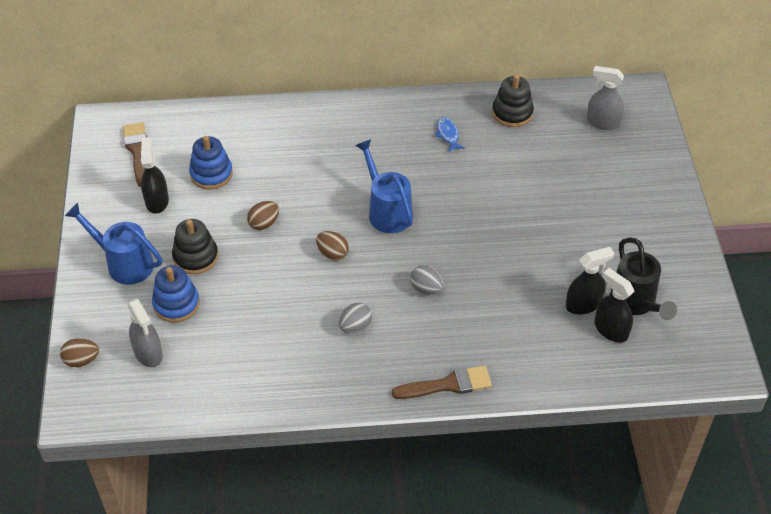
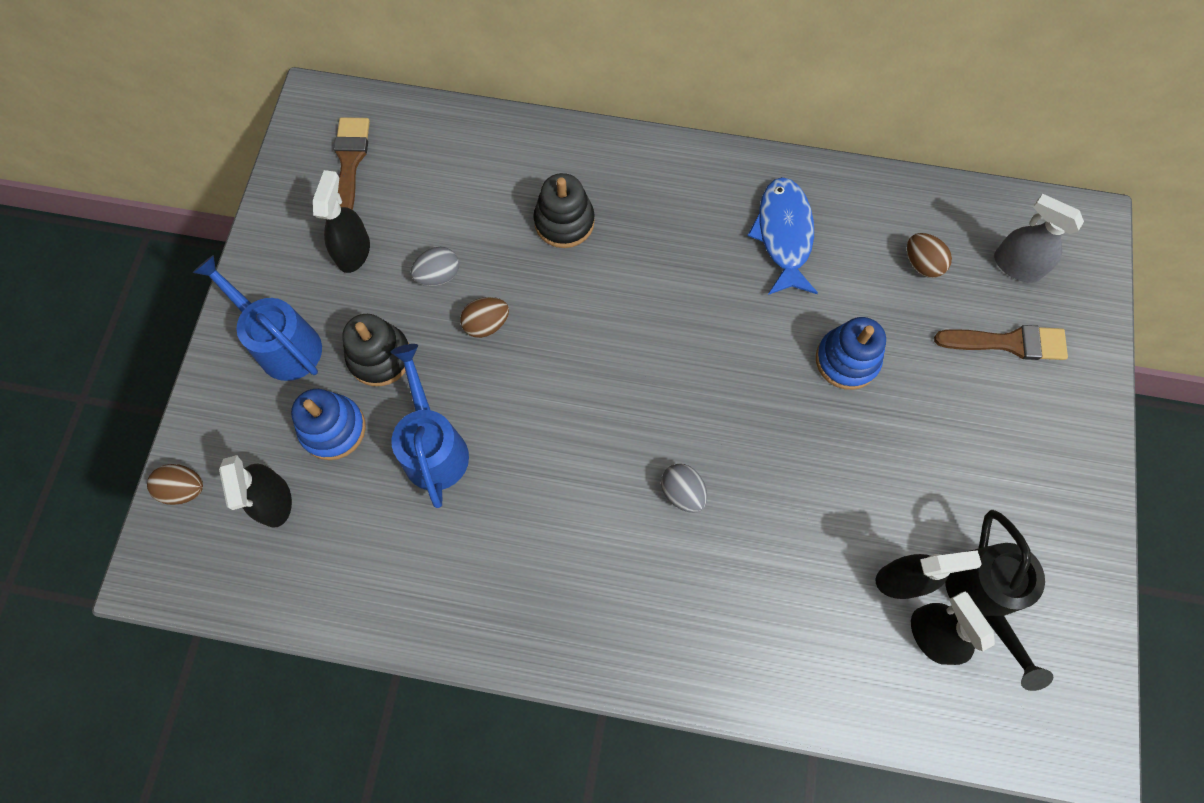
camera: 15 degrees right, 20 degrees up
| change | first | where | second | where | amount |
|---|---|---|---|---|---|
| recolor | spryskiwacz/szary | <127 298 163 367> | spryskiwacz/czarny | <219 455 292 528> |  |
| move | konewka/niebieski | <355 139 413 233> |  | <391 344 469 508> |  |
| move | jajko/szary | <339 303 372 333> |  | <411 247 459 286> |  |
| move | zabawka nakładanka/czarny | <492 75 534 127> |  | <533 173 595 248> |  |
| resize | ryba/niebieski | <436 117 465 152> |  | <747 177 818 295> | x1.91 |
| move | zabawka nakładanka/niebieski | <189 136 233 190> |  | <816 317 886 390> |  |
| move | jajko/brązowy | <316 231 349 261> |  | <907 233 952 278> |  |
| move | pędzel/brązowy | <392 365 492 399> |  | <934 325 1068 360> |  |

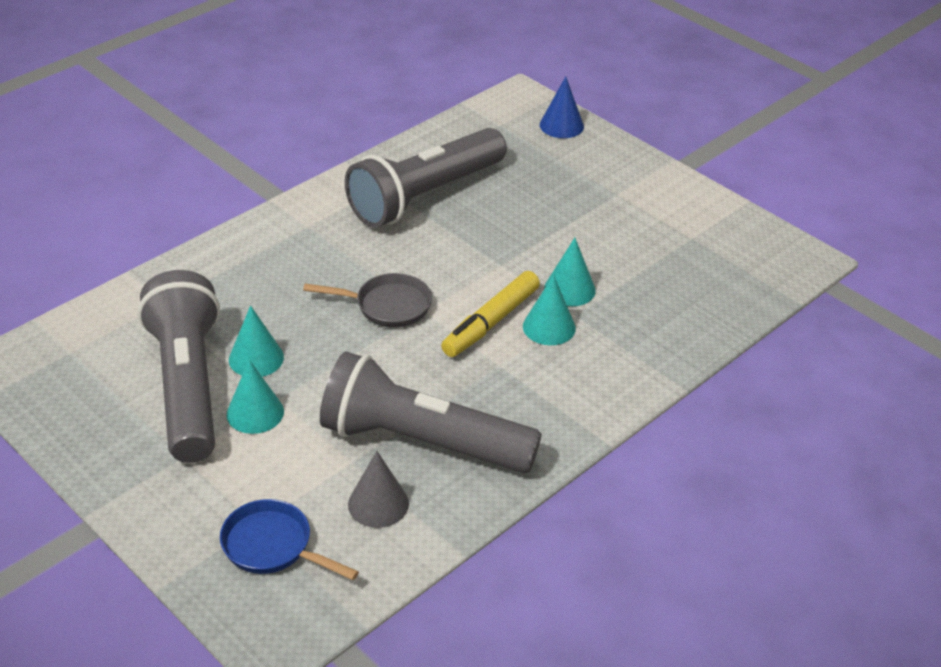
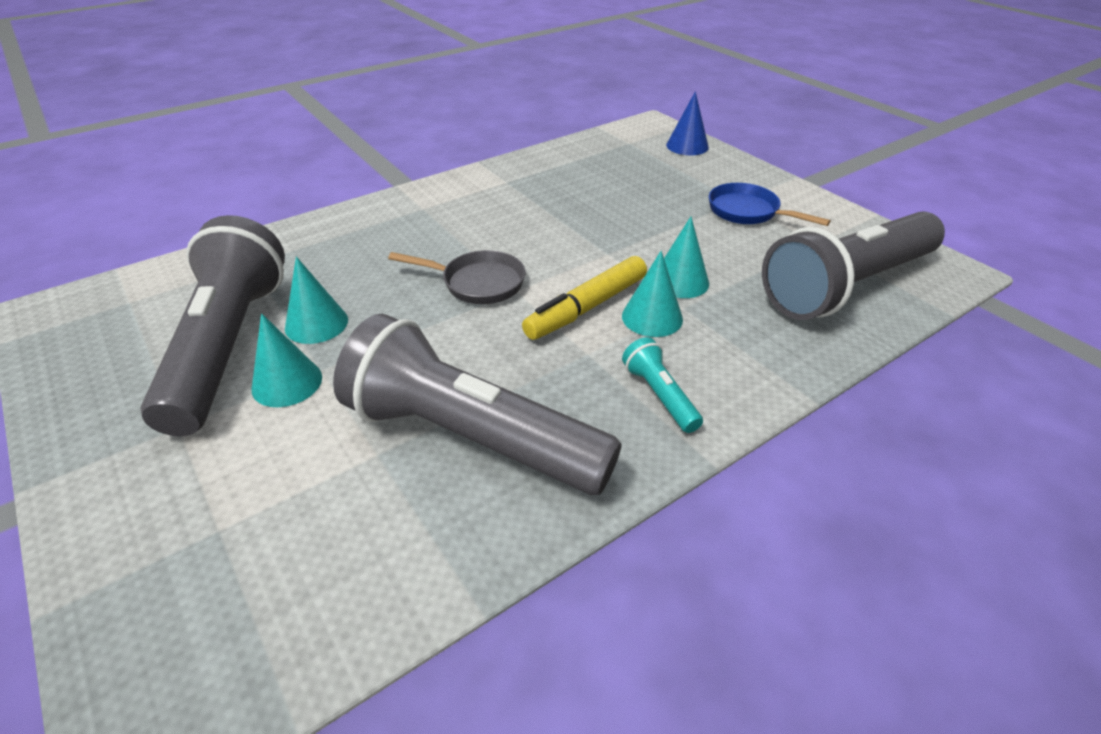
camera: 10 degrees right, 0 degrees up
| change | first | where | second | where | amount |
|---|---|---|---|---|---|
| insert |  |  | latarka/turkusowy | <622 337 703 433> |  |
| move | patelnia/niebieski | <220 499 359 580> |  | <709 183 831 226> |  |
| move | latarka/szary | <345 128 507 228> |  | <762 212 945 320> |  |
| delete | stożek/szary | <348 451 409 528> |  |  |  |

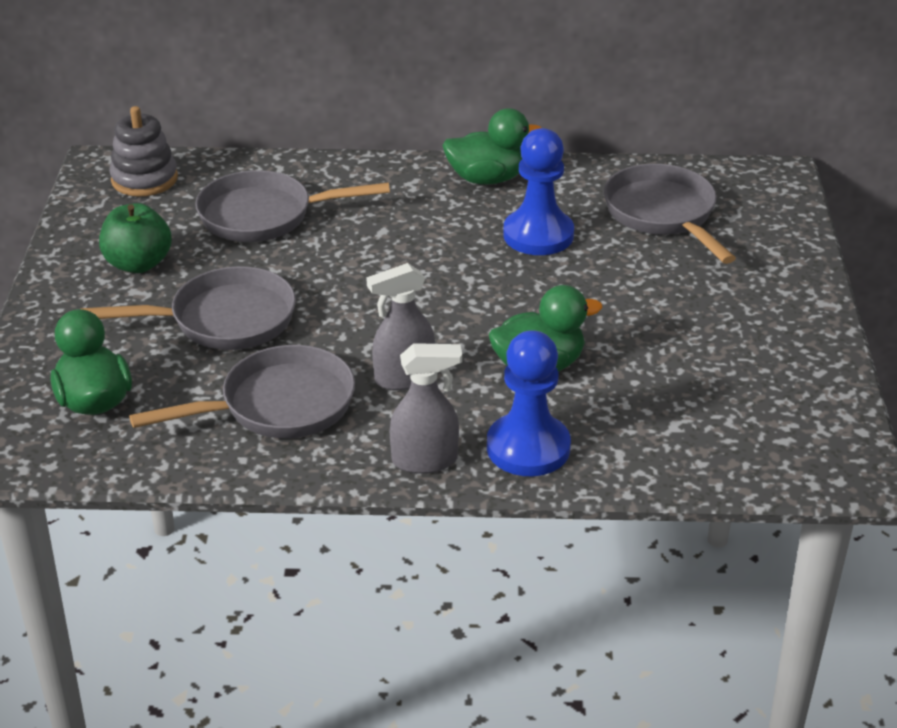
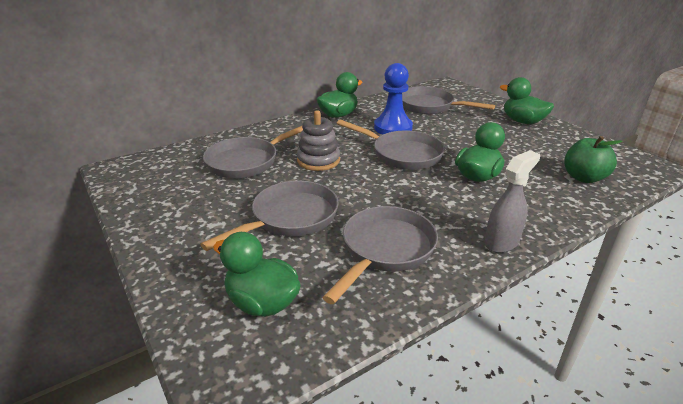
camera: 35 degrees left, 5 degrees down
| change | first | where | second | where | amount |
|---|---|---|---|---|---|
| move | zabawka nakładanka/szary | <109 106 178 196> |  | <297 110 340 171> |  |
| insert |  |  | patelnia/szary | <337 120 445 170> |  |
| insert |  |  | kaczka/zielony | <500 77 554 124> |  |
| move | jabłko/zielony | <99 203 172 273> |  | <564 136 623 183> |  |
| delete | spryskiwacz/szary | <366 263 435 390> |  |  |  |
| delete | pionek/niebieski | <487 330 571 476> |  |  |  |

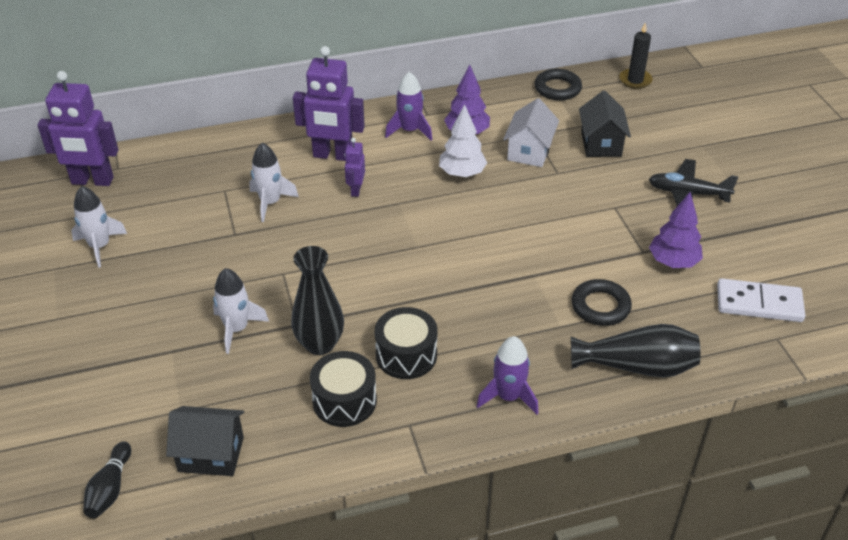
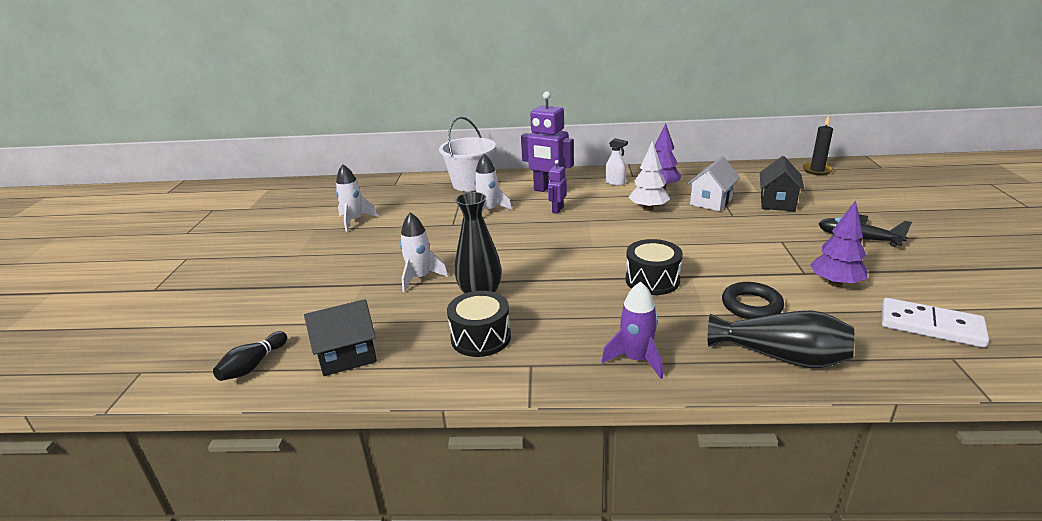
camera: 20 degrees right, 15 degrees down
| change | first | where | second | where | amount |
|---|---|---|---|---|---|
| rotate | domek/czarny | <166 406 244 476> |  | <304 299 377 376> | 45 degrees counterclockwise |
| insert |  |  | wiadro/biały | <439 116 496 191> |  |
| replace | rakieta/fioletowy | <385 72 432 141> | spryskiwacz/biały | <605 138 628 186> |  |
| move | bęben/czarny | <375 307 437 379> |  | <626 239 683 295> |  |
| delete | robot/fioletowy | <37 71 118 186> |  |  |  |
| delete | pierścień/czarny | <535 69 582 101> |  |  |  |

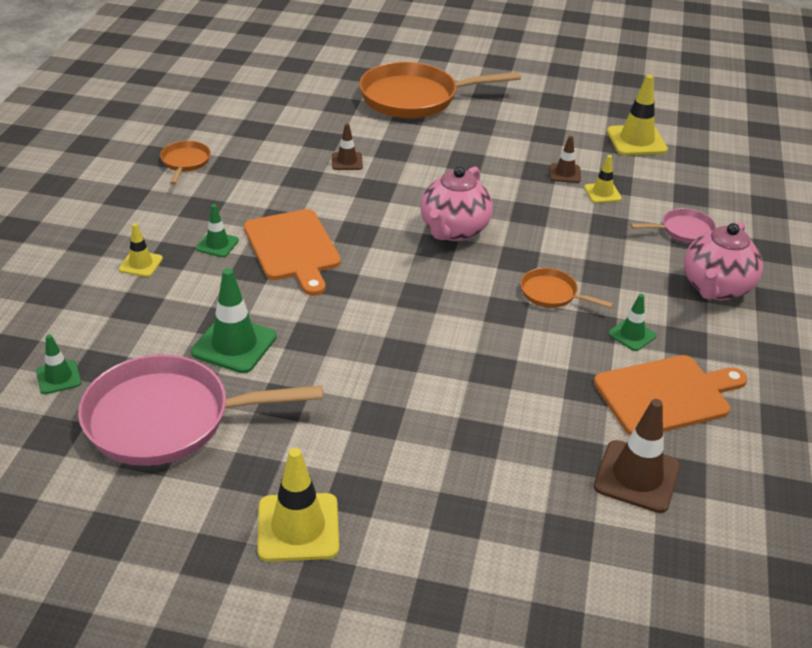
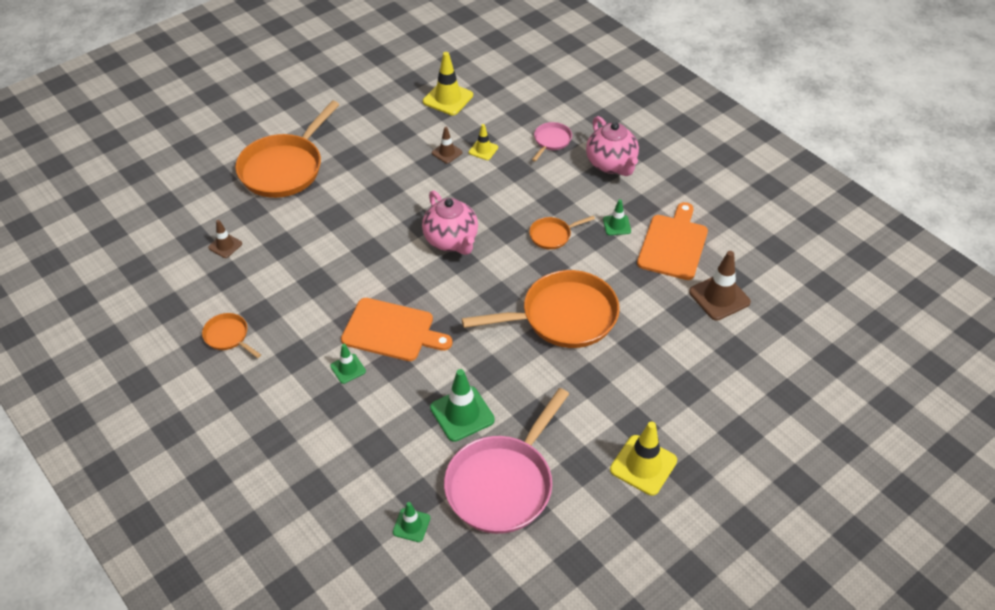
camera: 50 degrees left, 10 degrees up
| change | first | where | second | where | amount |
|---|---|---|---|---|---|
| move | pachołek/brązowy | <332 123 363 170> |  | <208 220 242 258> |  |
| insert |  |  | patelnia/pomarańczowy | <462 270 620 348> |  |
| delete | pachołek/żółty | <119 223 163 277> |  |  |  |

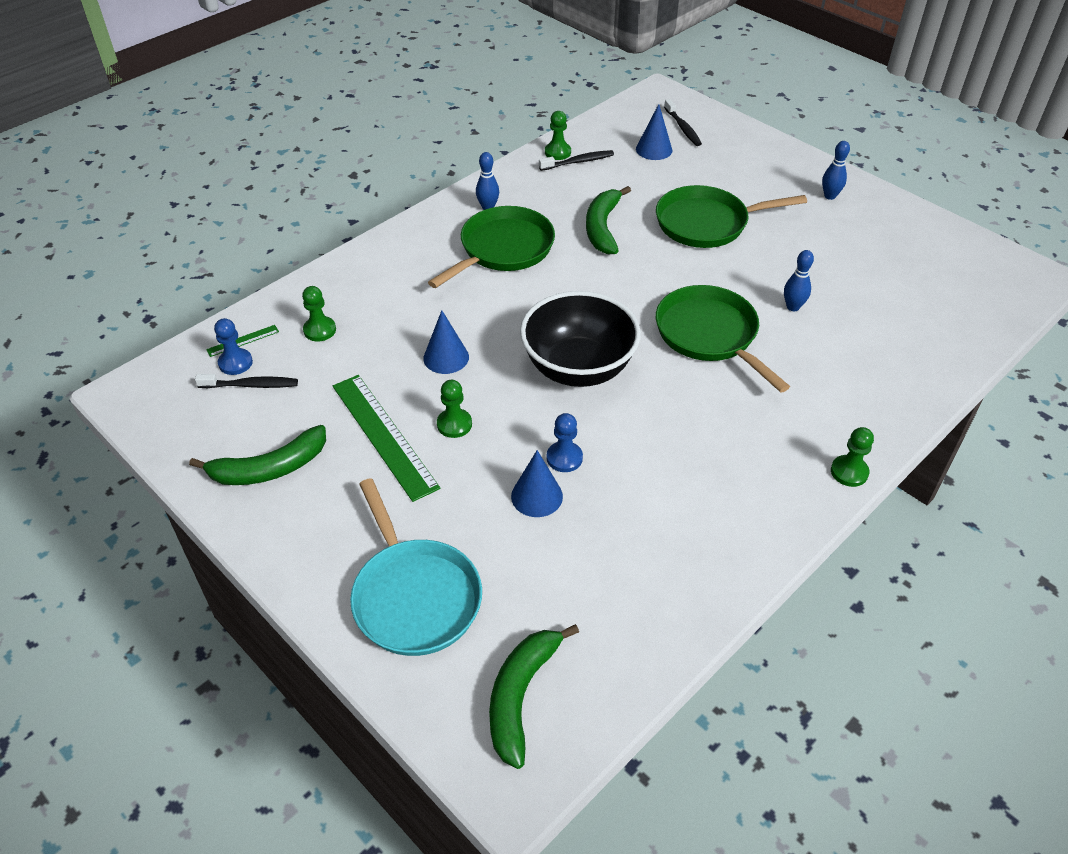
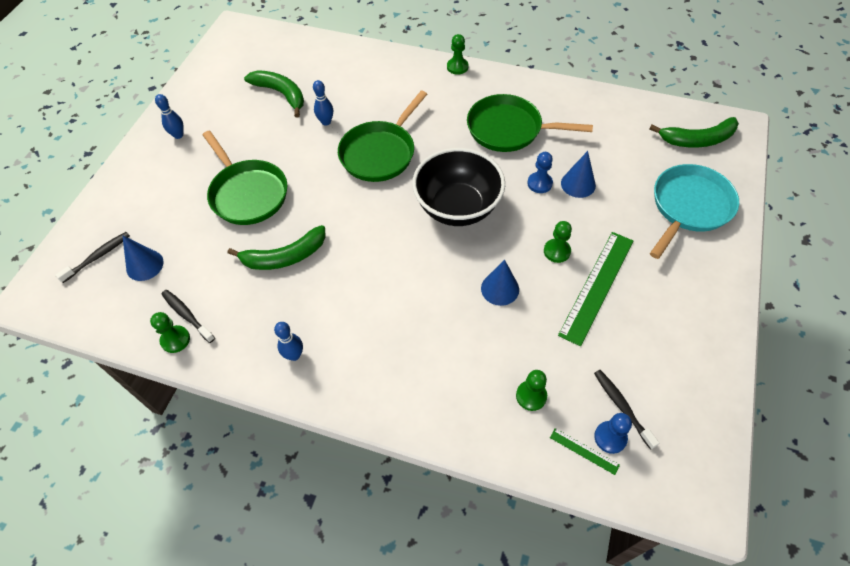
camera: 115 degrees left, 10 degrees up
| change | first | where | second | where | amount |
|---|---|---|---|---|---|
| move | banan/zielony | <189 425 326 485> |  | <244 70 304 118> |  |
| move | patelnia/zielony | <428 206 555 288> |  | <467 94 593 152> |  |

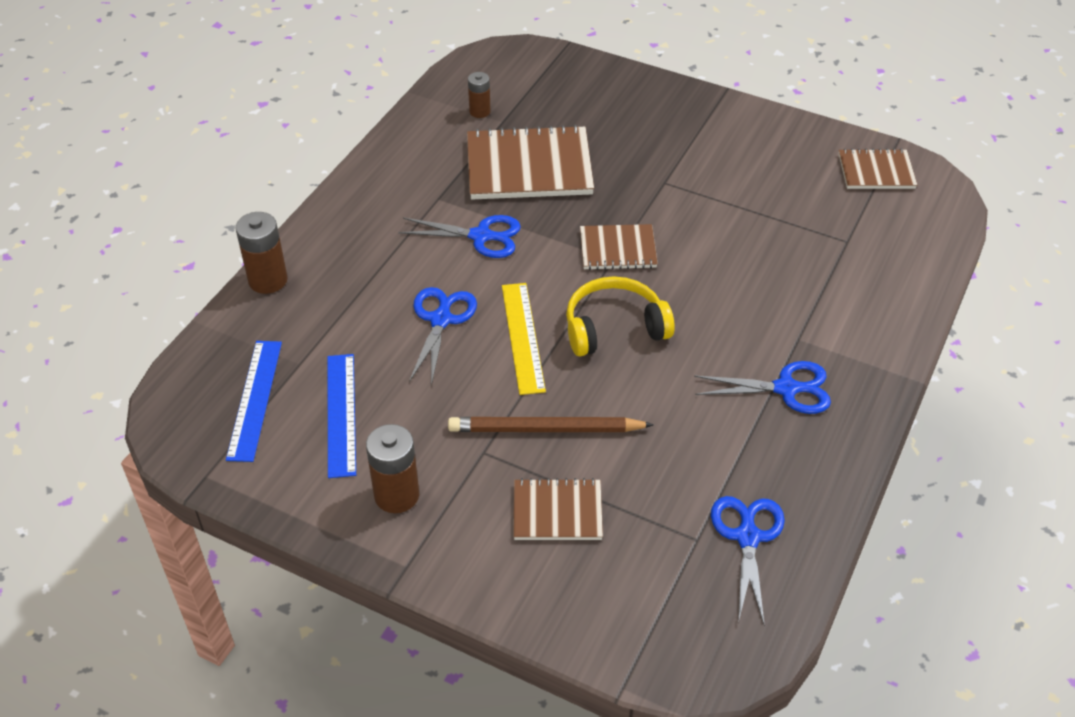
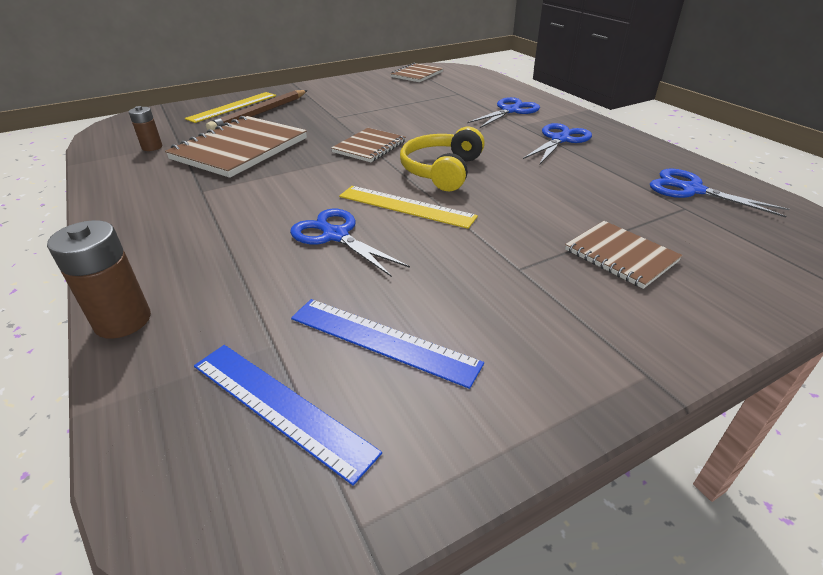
camera: 55 degrees left, 10 degrees down
| change | first | where | second | where | amount |
|---|---|---|---|---|---|
| insert |  |  | linijka/żółty | <185 92 276 123> |  |
| move | ołówek/brązowy | <448 417 654 432> |  | <206 90 308 130> |  |
| move | nożyczki/niebieski | <398 215 521 258> |  | <467 97 540 128> |  |
| rotate | zeszyt/brązowy | <513 478 603 540> |  | <565 221 683 289> | 75 degrees counterclockwise |
| delete | bateria/brązowy | <366 424 419 513> |  |  |  |

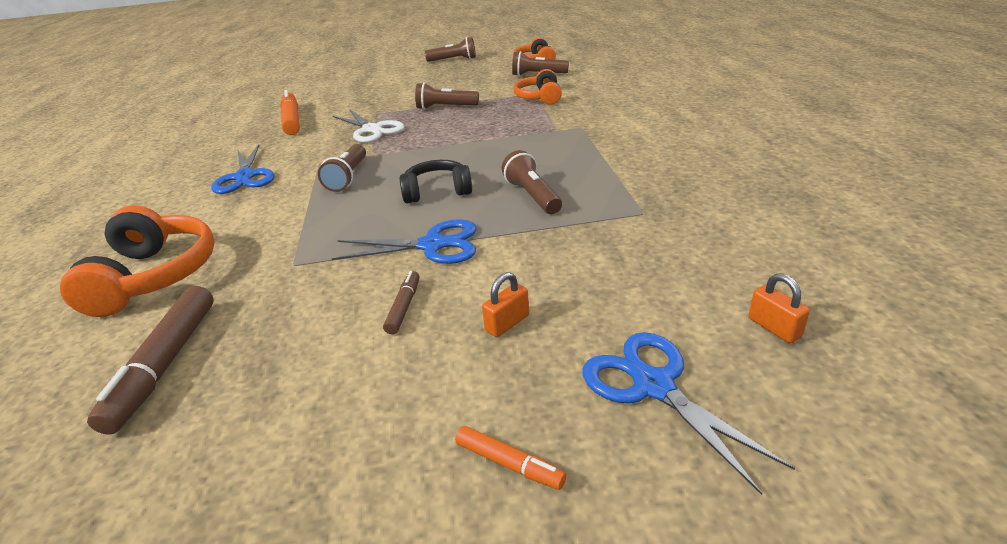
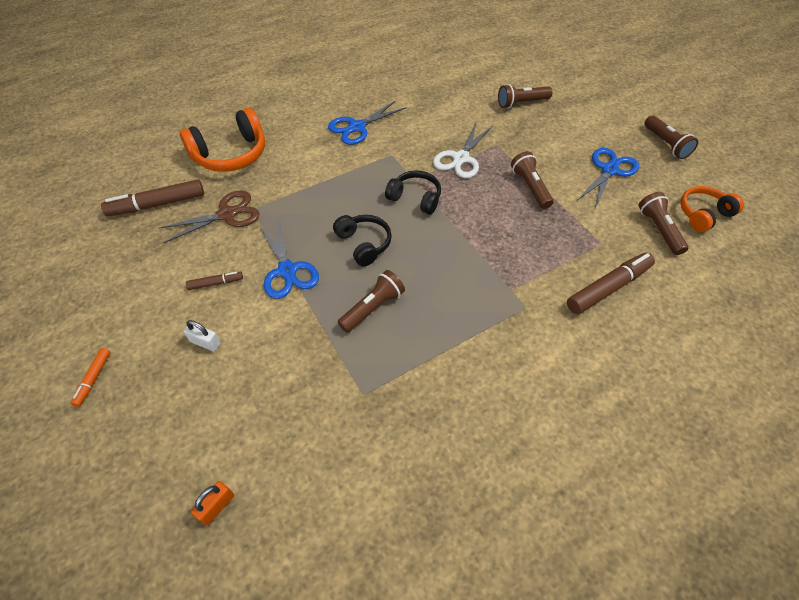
camera: 65 degrees right, 20 degrees up
| change | first | where | second | where | amount |
|---|---|---|---|---|---|
| insert |  |  | nożyczki/brązowy | <159 190 260 243> |  |
| recolor | kłódka/pomarańczowy | <482 272 529 337> | kłódka/biały | <183 320 221 351> |  |
| insert |  |  | słuchawki/czarny | <385 171 441 214> |  |
| move | latarka/brązowy | <318 144 366 192> |  | <498 84 553 108> |  |
| insert |  |  | flamaster/brązowy | <567 253 655 314> |  |
| move | nożyczki/niebieski | <583 332 795 495> |  | <577 148 639 209> |  |
| delete | flamaster/pomarańczowy | <280 90 300 135> |  |  |  |
| delete | słuchawki/pomarańczowy | <513 69 562 105> |  |  |  |

